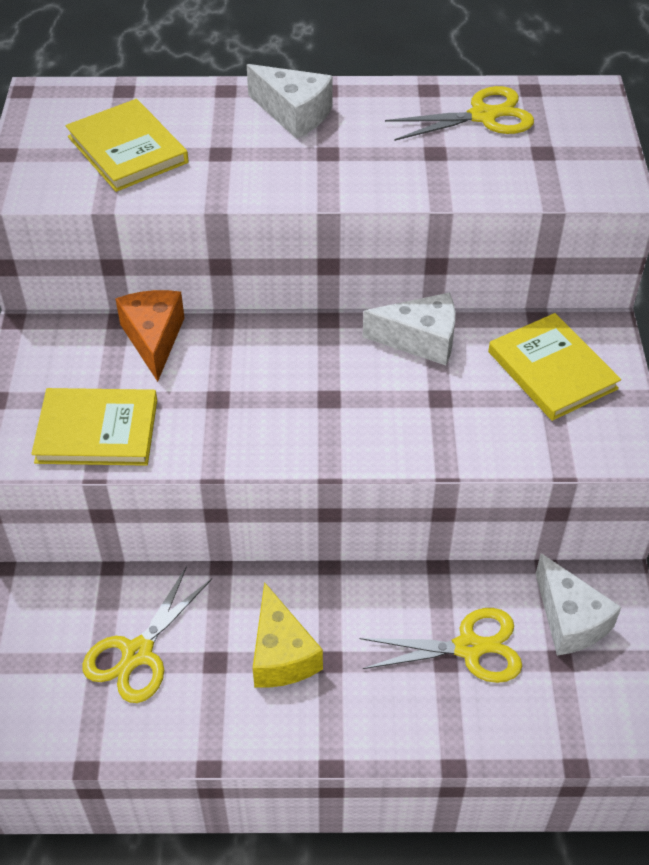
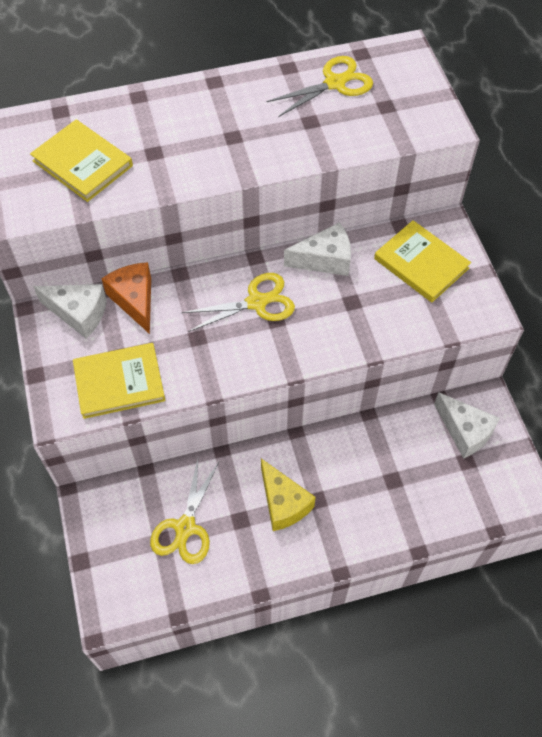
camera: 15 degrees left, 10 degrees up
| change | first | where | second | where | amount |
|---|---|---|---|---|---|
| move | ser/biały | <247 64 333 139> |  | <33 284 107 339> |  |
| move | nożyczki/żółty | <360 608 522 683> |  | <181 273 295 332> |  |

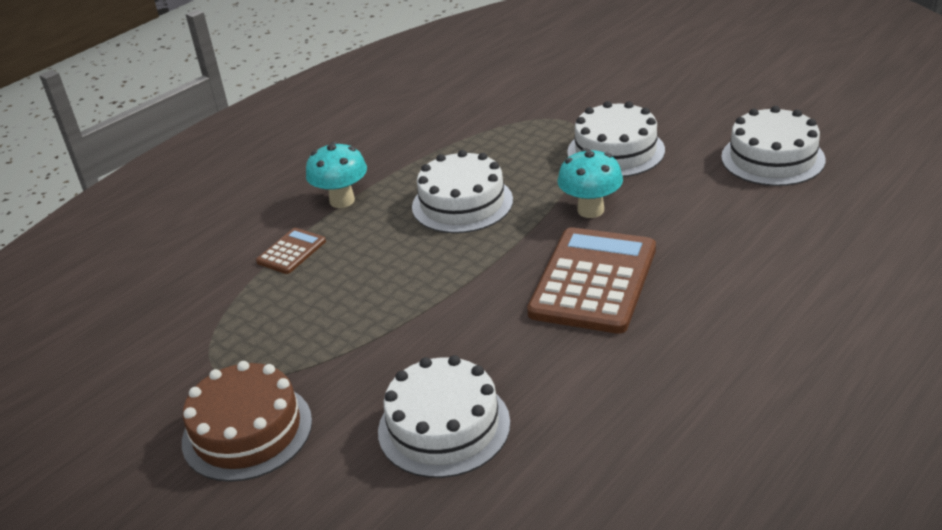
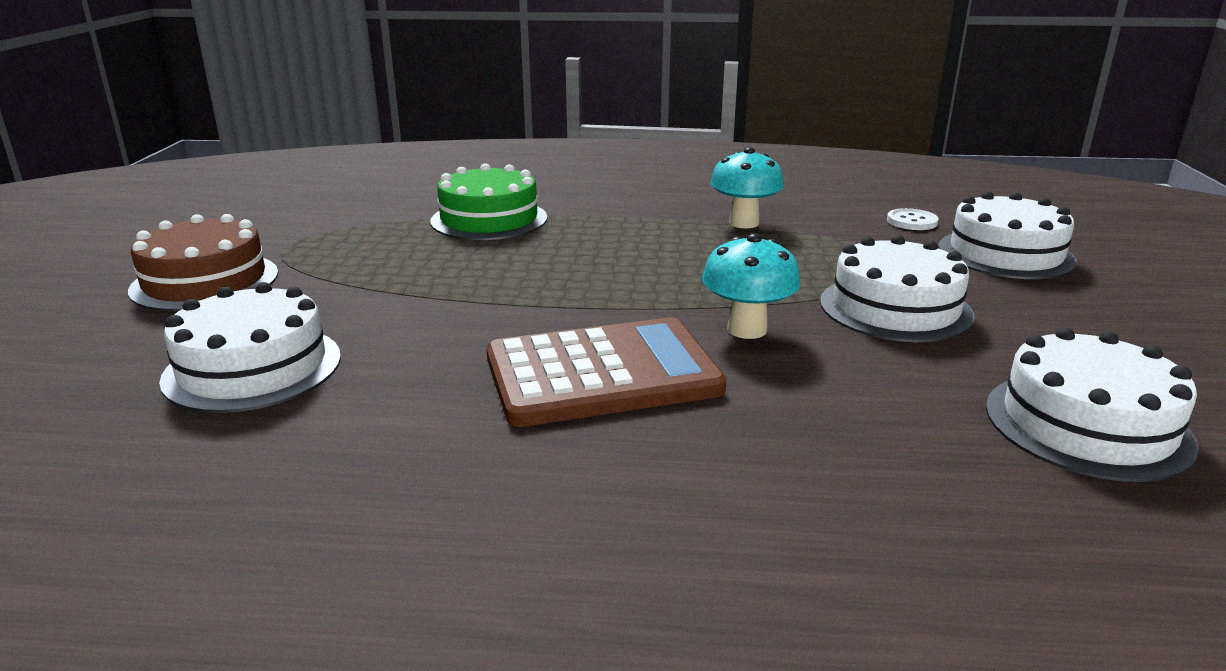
camera: 50 degrees right, 10 degrees down
| change | first | where | second | where | amount |
|---|---|---|---|---|---|
| replace | kalkulator/brązowy | <256 228 326 274> | tort/zielony | <431 163 547 240> |  |
| move | grzyb/turkusowy | <306 142 367 208> |  | <710 147 784 228> |  |
| insert |  |  | guzik/biały | <887 208 939 230> |  |
| move | tort/biały | <412 150 513 233> |  | <938 191 1077 279> |  |

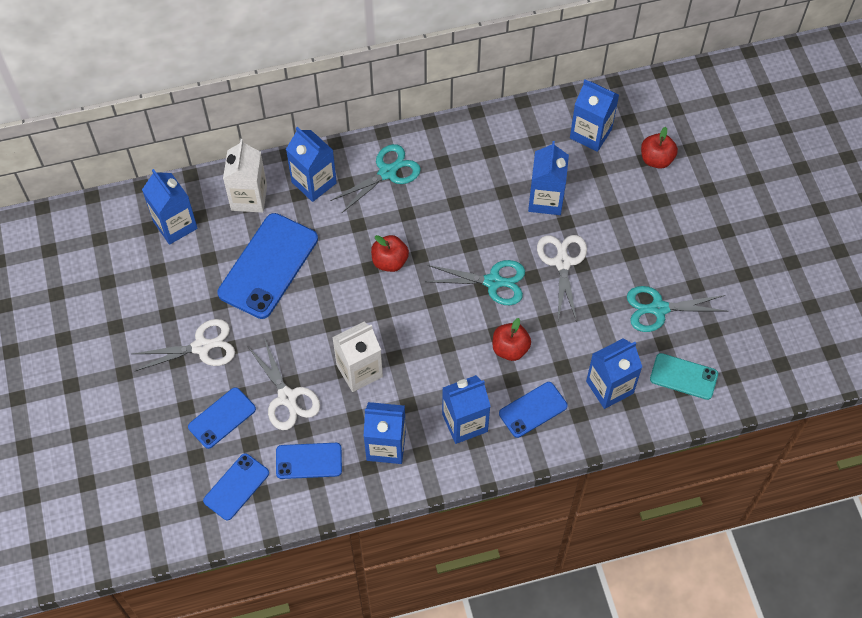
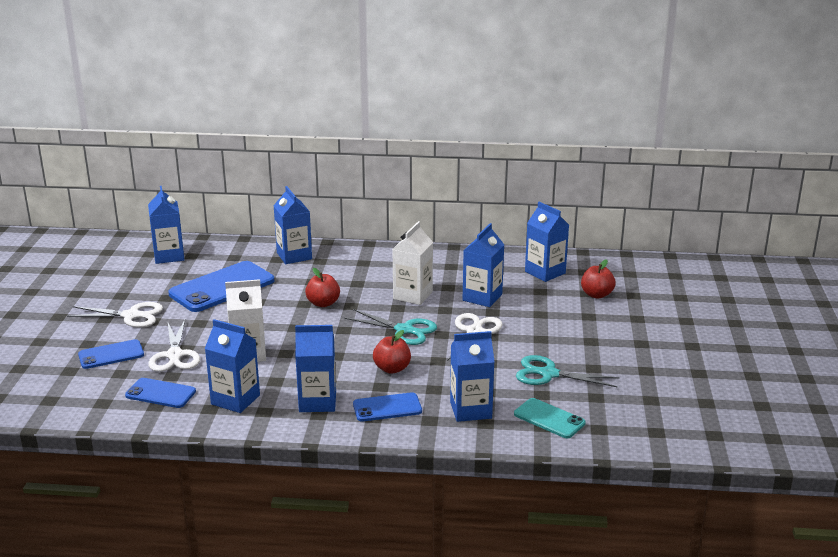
camera: 20 degrees right, 35 degrees down
| change | first | where | second | where | amount |
|---|---|---|---|---|---|
| move | karton mleka/biały | <223 139 267 213> |  | <393 221 433 305> |  |
| delete | telefon/niebieski | <203 453 269 520> |  |  |  |
| delete | nożyczki/turkusowy | <330 144 421 213> |  |  |  |

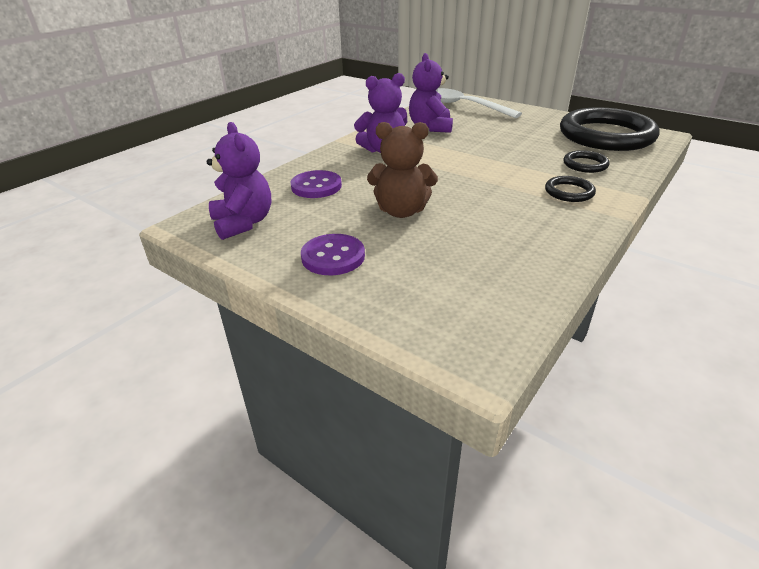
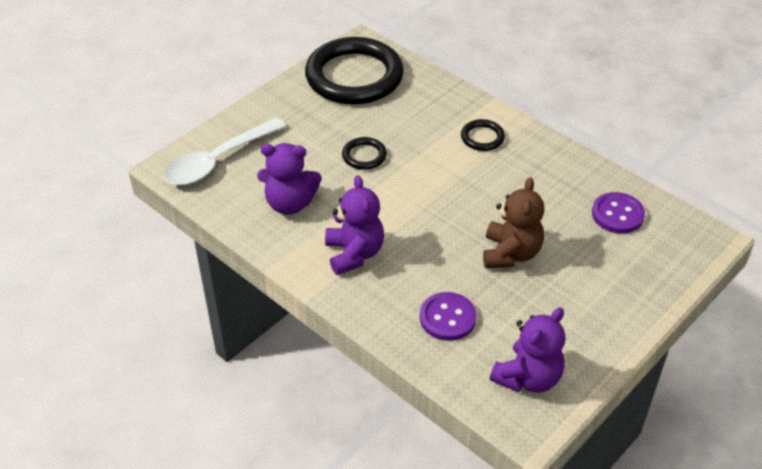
camera: 85 degrees left, 10 degrees up
| change | first | where | second | where | amount |
|---|---|---|---|---|---|
| move | pierścień/czarny | <563 150 610 173> |  | <342 137 387 170> |  |
| rotate | miś/fioletowy | <207 122 271 240> |  | <490 307 565 393> | 150 degrees clockwise |
| move | guzik/fioletowy | <301 234 365 275> |  | <592 192 645 234> |  |

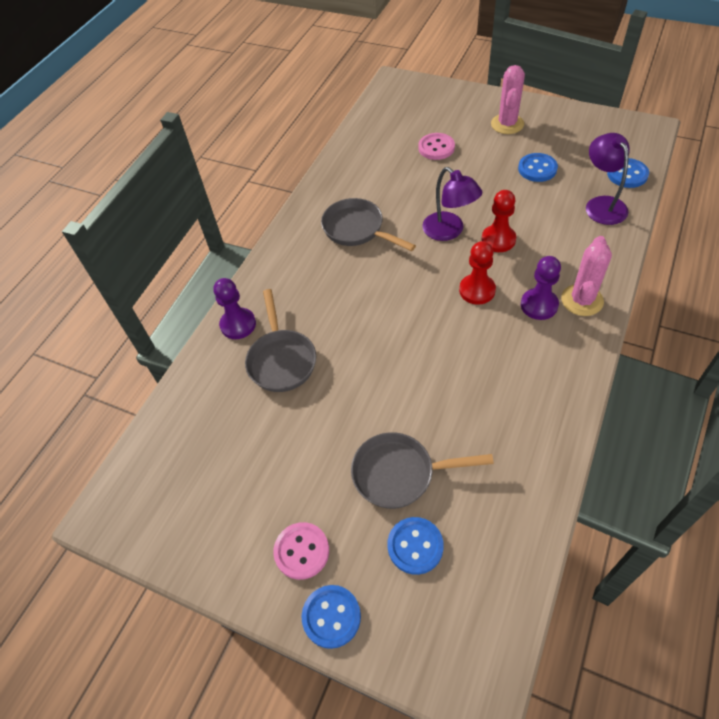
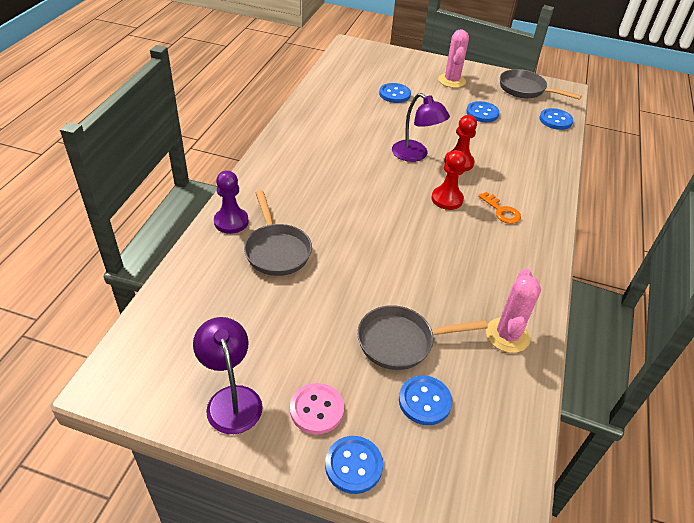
camera: 15 degrees left, 10 degrees down
| change | first | where | second | where | amount |
|---|---|---|---|---|---|
| move | lampka/fioletowy | <586 133 630 225> |  | <193 317 263 434> |  |
| recolor | guzik/różowy | <418 133 455 160> | guzik/niebieski | <379 83 411 103> |  |
| replace | pionek/fioletowy | <521 256 561 320> | klucz/pomarańczowy | <478 192 521 224> |  |
| move | kaktus/różowy | <561 236 612 316> |  | <486 269 541 353> |  |
| move | patelnia/szary | <321 198 416 251> |  | <500 69 582 100> |  |

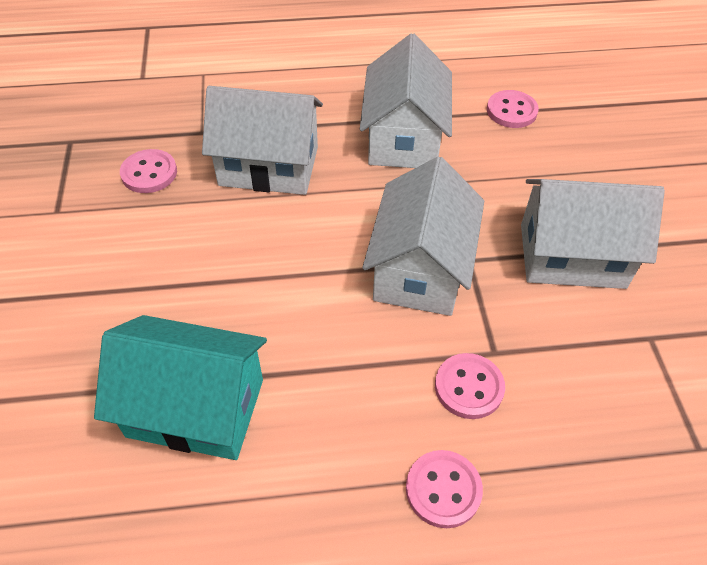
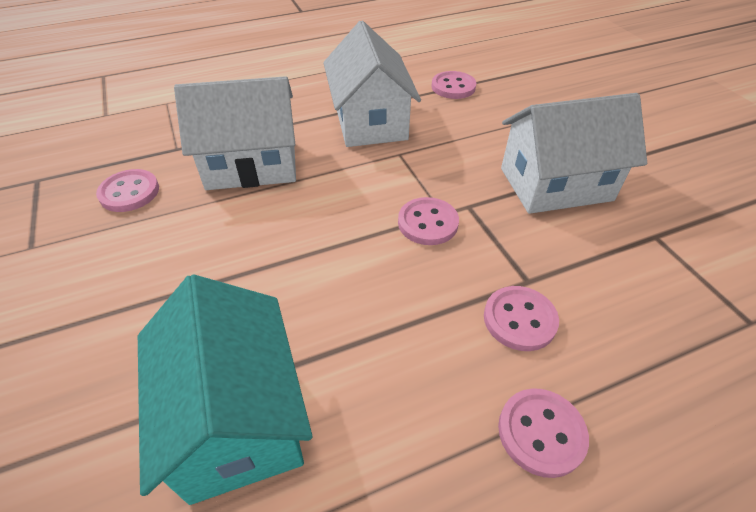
camera: 15 degrees left, 5 degrees down
| change | first | where | second | where | amount |
|---|---|---|---|---|---|
| rotate | domek/turkusowy | <94 315 267 460> |  | <138 274 312 505> | 75 degrees clockwise |
| replace | domek/biały | <362 157 484 316> | guzik/różowy | <398 197 459 245> |  |

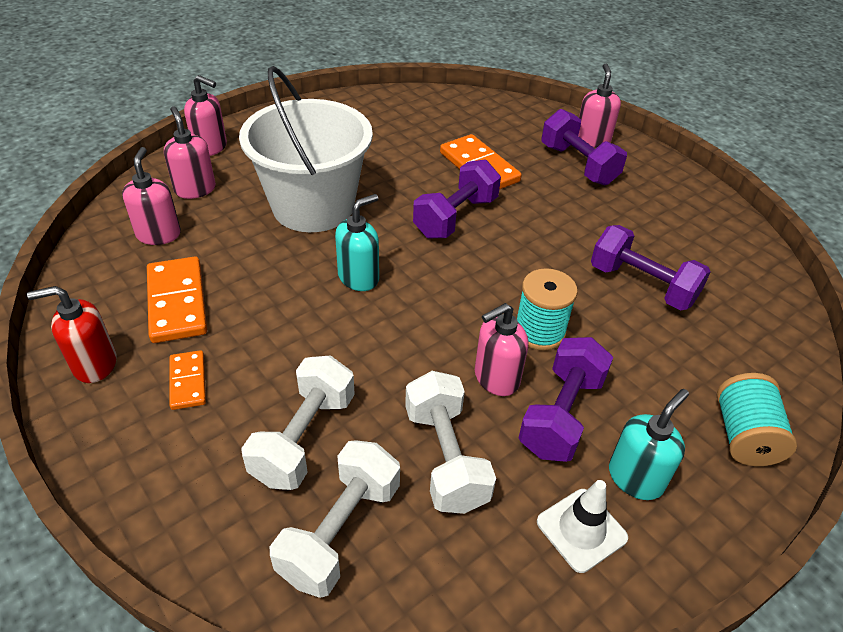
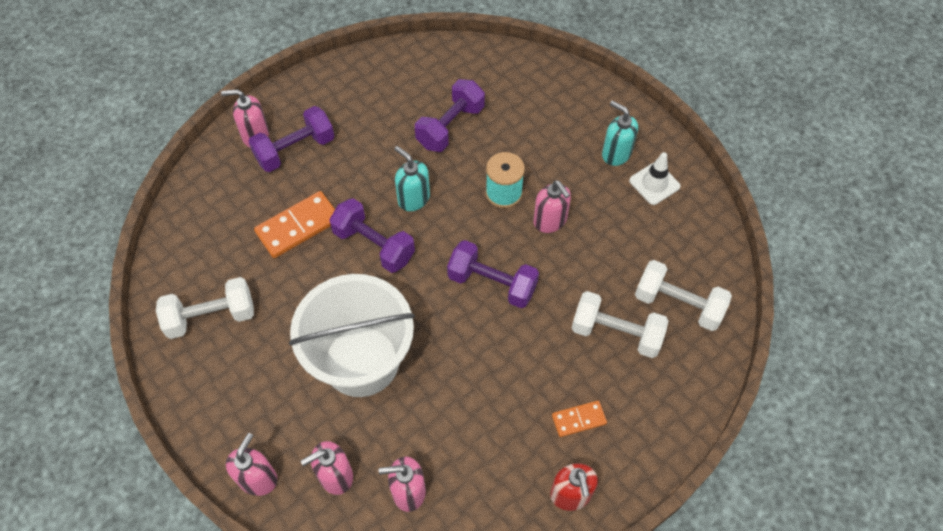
camera: 90 degrees left, 15 degrees up
| change | first | where | second | where | amount |
|---|---|---|---|---|---|
| move | hantel/biały | <405 371 496 514> |  | <156 277 254 339> |  |
| move | dozownik mydła/turkusowy | <335 194 379 291> |  | <394 146 430 211> |  |
| move | hantel/fioletowy | <519 337 613 462> |  | <447 240 539 308> |  |
| delete | kostka domina/pomarańczowy | <147 256 207 343> |  |  |  |
| delete | szpulka/turkusowy | <717 373 797 466> |  |  |  |

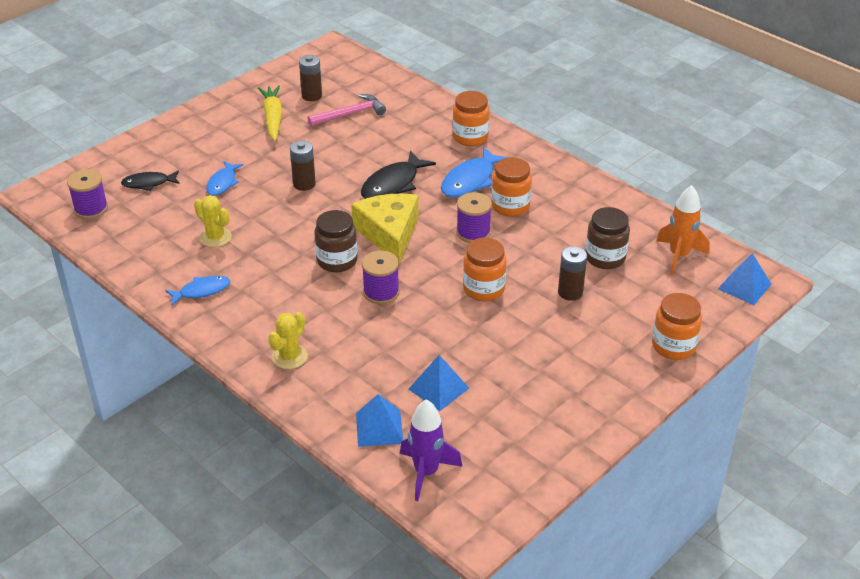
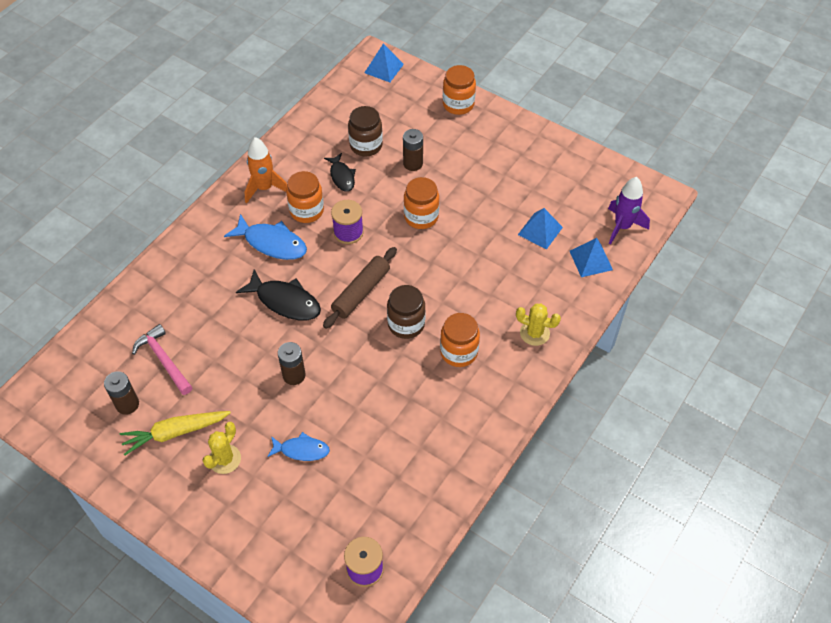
camera: 100 degrees left, 15 degrees up
| change | first | where | second | where | amount |
|---|---|---|---|---|---|
| move | kaktus/żółty | <194 195 232 247> |  | <202 422 241 474> |  |
| move | rakieta/pomarańczowy | <656 185 710 275> |  | <245 137 287 203> |  |
| replace | ser/żółty | <351 194 419 264> | wałek do ciasta/brązowy | <323 247 397 329> |  |
| move | ryba/czarny | <121 170 180 191> |  | <324 153 356 192> |  |
| move | słoik/pomarańczowy | <452 91 490 146> |  | <440 313 480 367> |  |
| delete | ryba/niebieski | <165 276 230 305> |  |  |  |
| delete | szpulka/fioletowy | <362 250 400 304> |  |  |  |

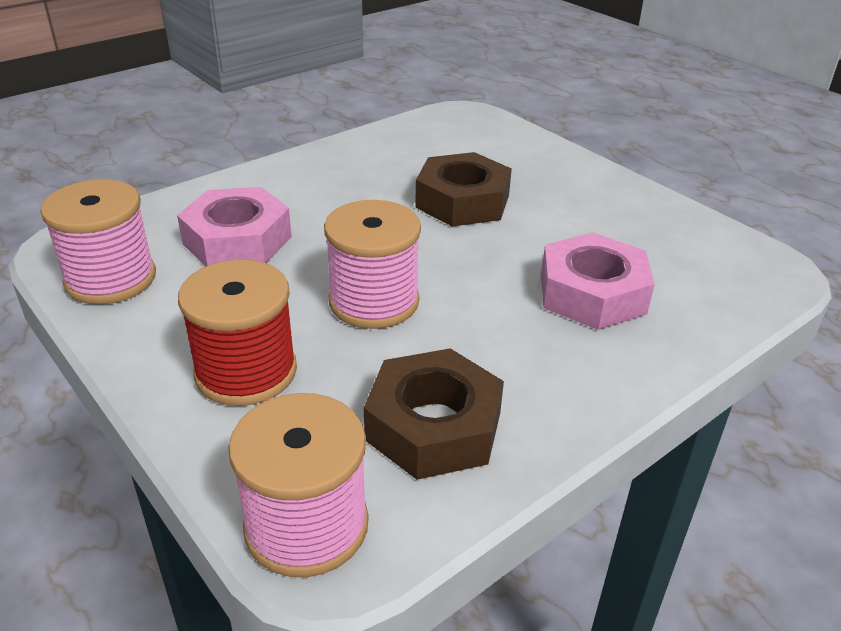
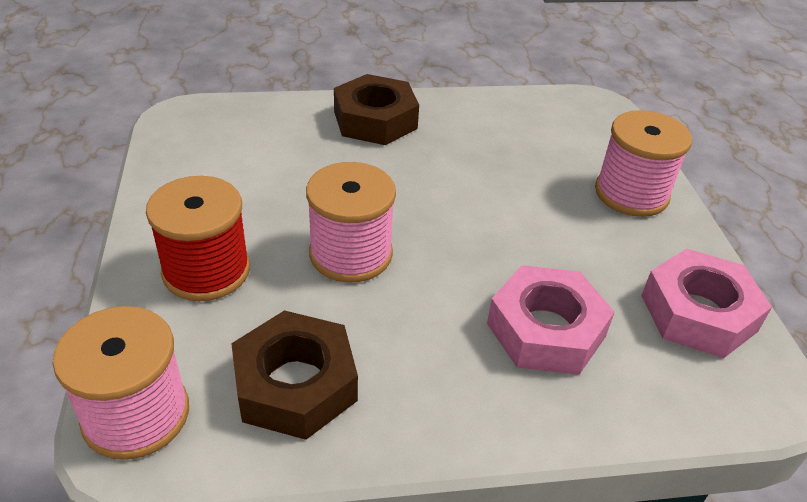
camera: 30 degrees right, 5 degrees up
| change | first | where | second | where | amount |
|---|---|---|---|---|---|
| move | nakrętka/brązowy | <415 152 512 227> |  | <334 74 419 145> |  |
| move | szpulka/różowy | <40 179 156 304> |  | <595 110 692 217> |  |
| move | nakrętka/różowy | <177 187 292 266> |  | <641 248 772 358> |  |

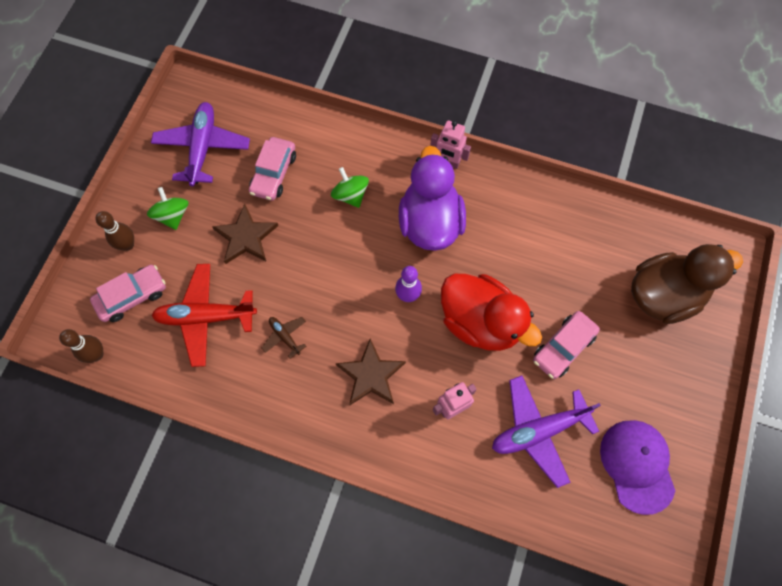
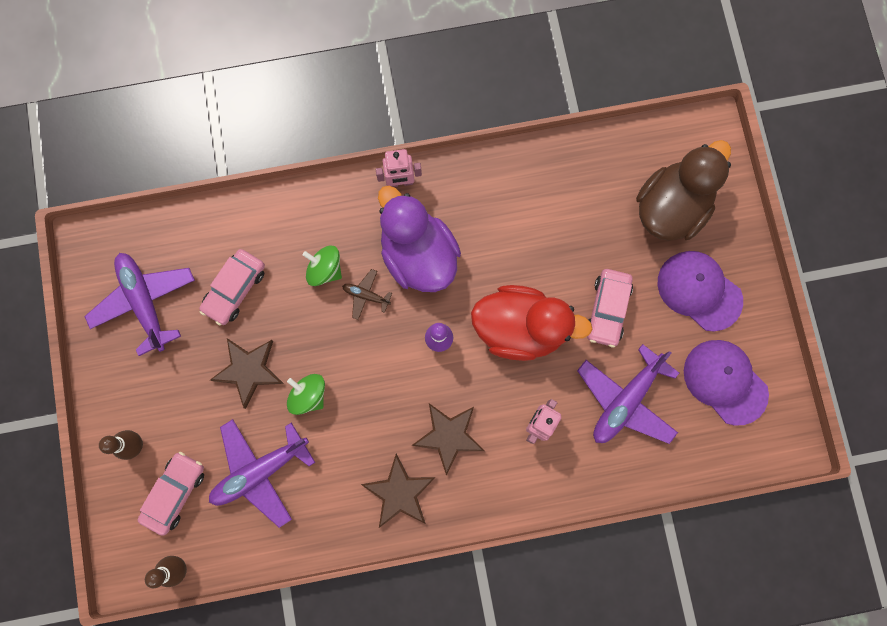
camera: 30 degrees left, 10 degrees up
| change | first | where | second | where | amount |
|---|---|---|---|---|---|
| rotate | samochód/różowy | <249 137 296 201> |  | <199 249 265 325> | 45 degrees clockwise |
| recolor | samolot/czerwony | <151 264 257 367> | samolot/fioletowy | <209 419 315 528> |  |
| move | bączek/zielony | <147 187 188 230> |  | <287 374 325 415> |  |
| move | samolot/brązowy | <262 317 306 359> |  | <342 269 392 320> |  |
| insert |  |  | gwiazda/brązowy | <361 454 436 528> |  |
| insert |  |  | czapka/fioletowy | <658 251 743 332> |  |

